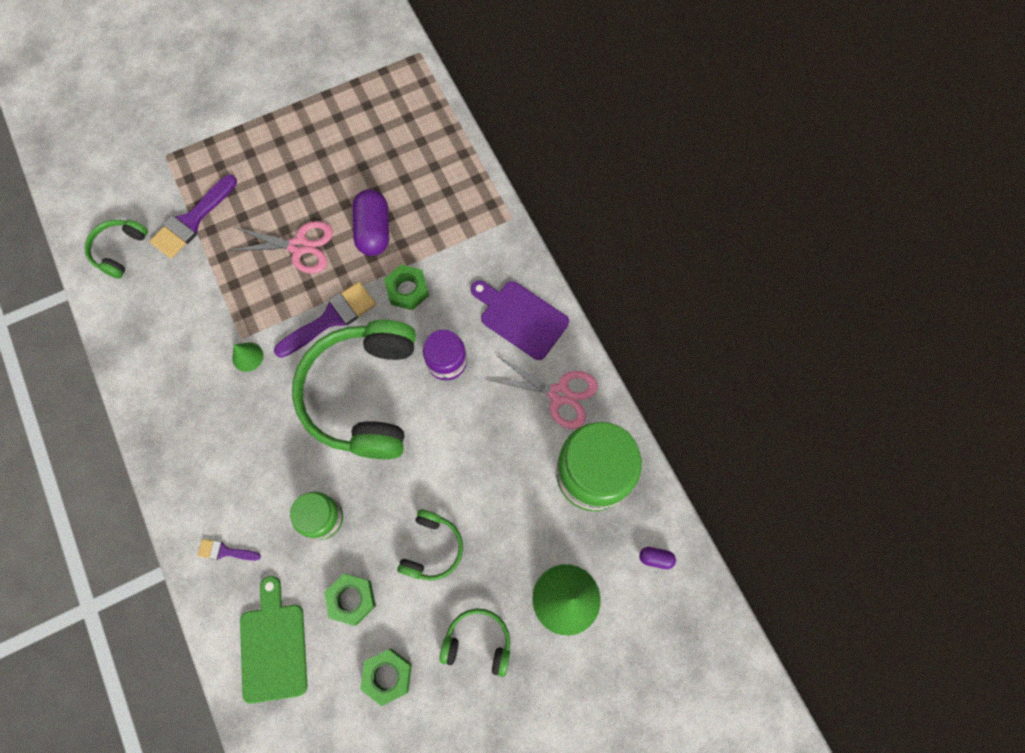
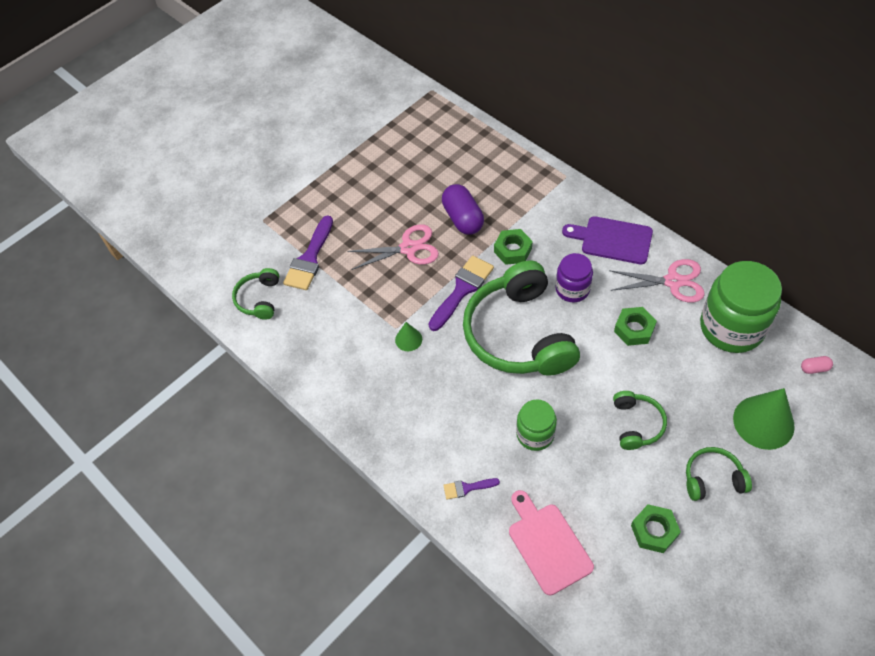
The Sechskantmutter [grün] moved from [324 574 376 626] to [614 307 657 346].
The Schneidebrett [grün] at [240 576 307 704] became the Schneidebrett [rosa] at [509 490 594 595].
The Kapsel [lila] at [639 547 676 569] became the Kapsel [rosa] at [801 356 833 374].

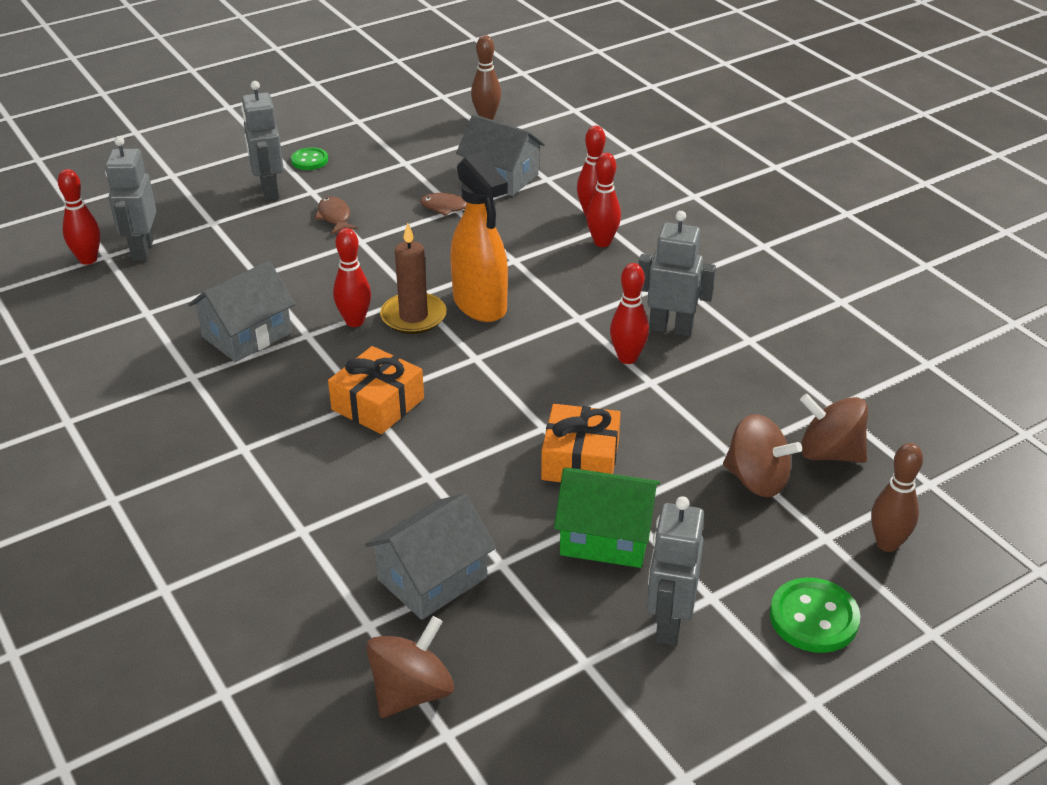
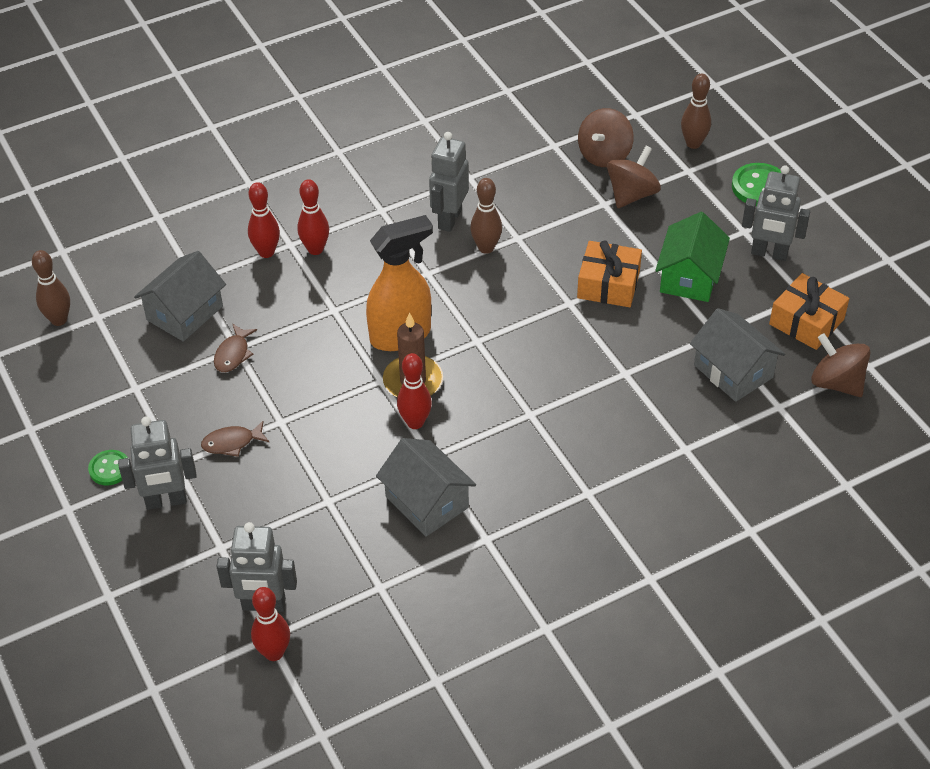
The Geschenk [orange] moved from [328 346 424 434] to [769 273 849 350].
The Bowlingkegel [rot] at [610 263 649 364] became the Bowlingkegel [braun] at [470 178 502 254].

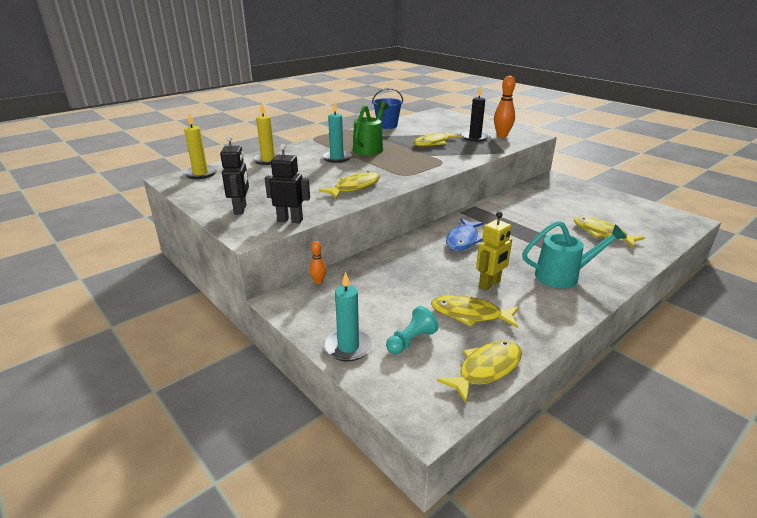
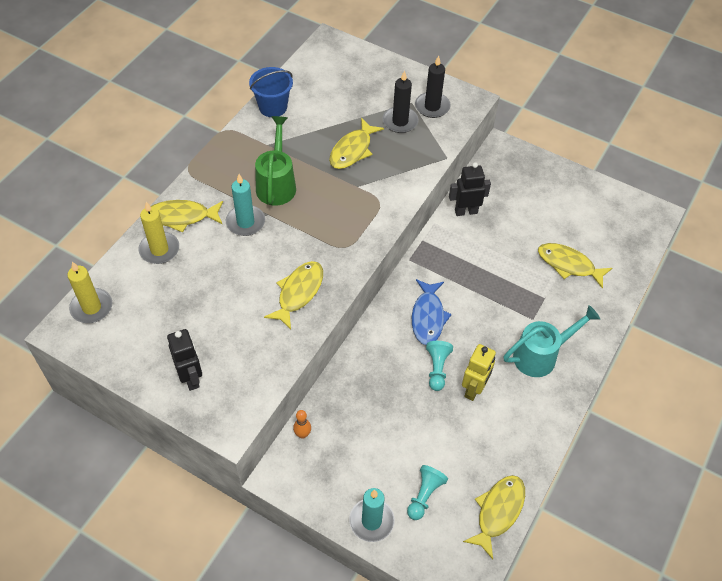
The Bauer [türkis] at [426 341 453 391] appeared.
The Roboter [schwarz] moved from [265 144 310 223] to [449 162 491 216].
The Fisch [gelb] moved from [431 295 519 328] to [151 200 223 233].
The Bowlingkegel [orange] at [494 76 515 137] was replaced by the Kerze [schwarz] at [415 56 451 118].

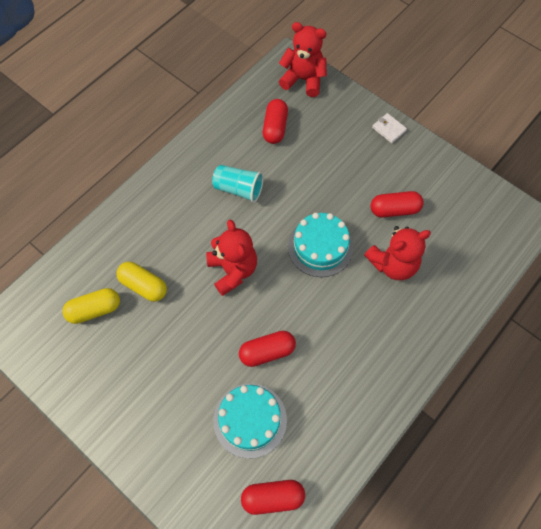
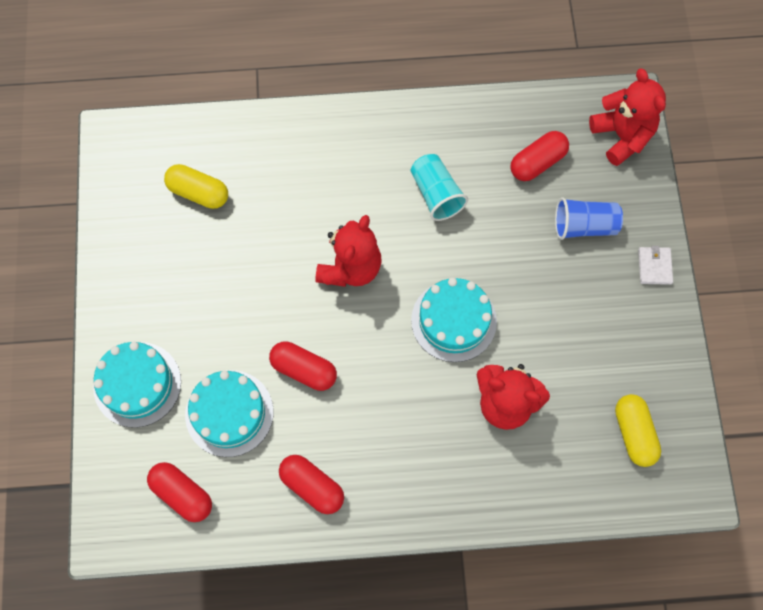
The Kuchen [türkis] at [93 342 181 428] appeared.
The Becher [blau] at [555 197 623 240] appeared.
The Kapsel [gelb] moved from [116 262 167 302] to [615 394 661 467].
The Kapsel [rot] moved from [371 191 424 218] to [279 455 344 514].

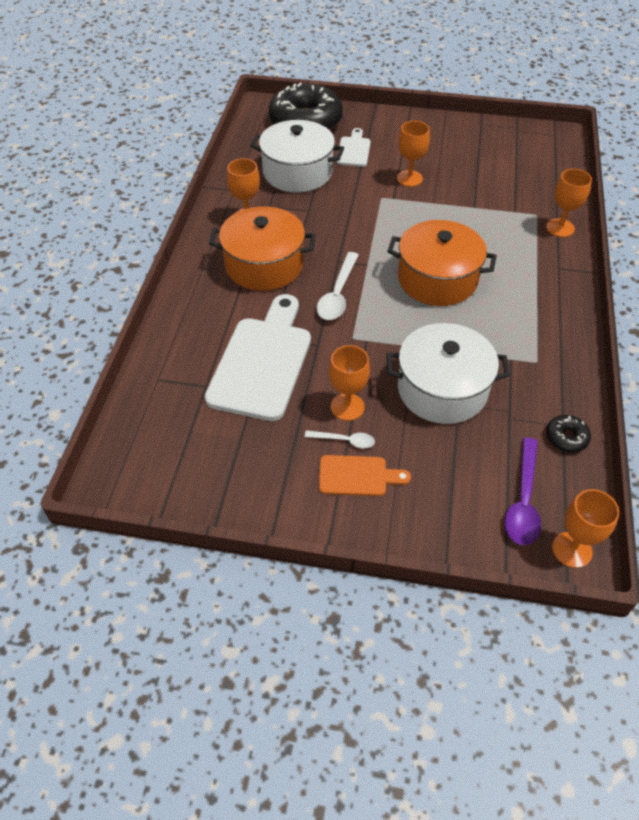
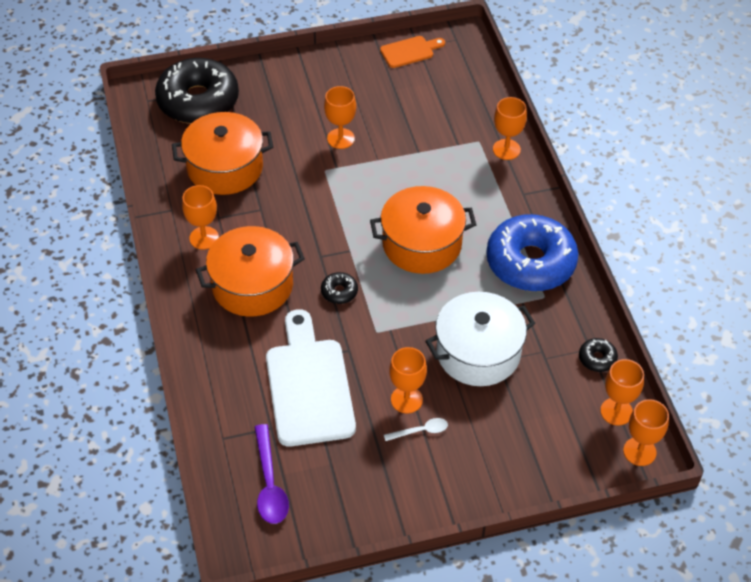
The Schneidebrett [weiß] at [336 128 371 167] disappeared.
The Donut [blau] at [486 214 578 291] appeared.
The Kelch [orange] at [600 359 644 426] appeared.
The Schneidebrett [orange] moved from [319 455 411 496] to [380 36 445 68].
The Löffel [lila] moved from [505 437 541 545] to [254 424 289 524].
The Löffel [weiß] at [316 252 359 320] was replaced by the Donut [schwarz] at [321 272 358 304].
The Kochtopf [weiß] at [250 120 344 193] became the Kochtopf [orange] at [172 112 273 195].

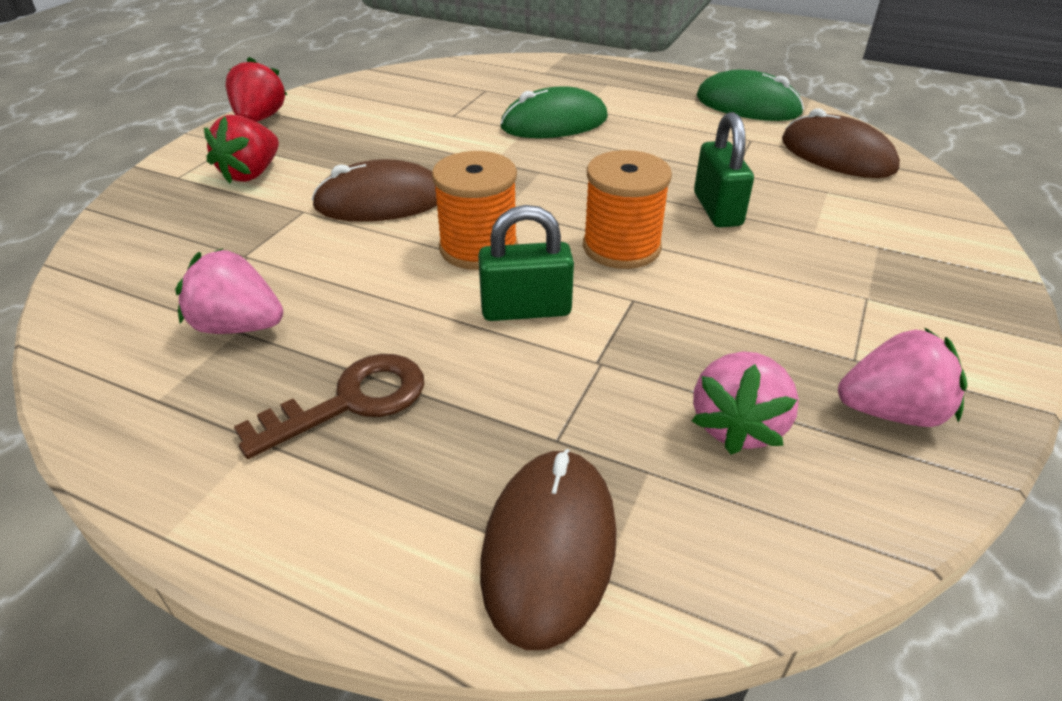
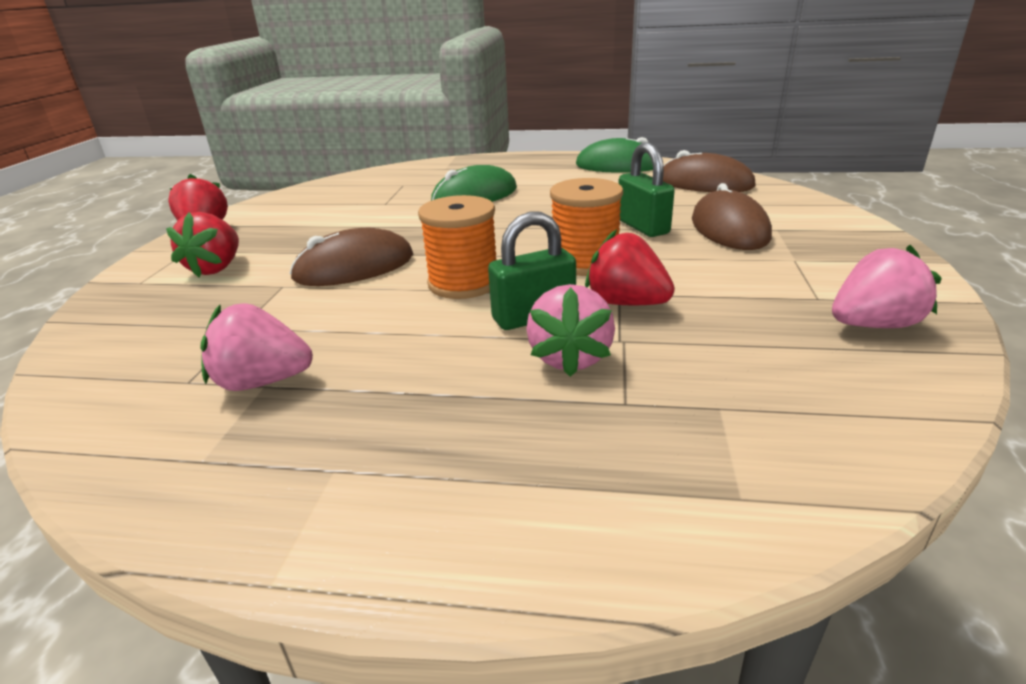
The Schlüssel [braun] at [234 354 424 459] disappeared.
The Erdbeere [rot] at [585 229 675 305] appeared.
The Computermaus [braun] moved from [480 449 617 650] to [692 183 772 250].
The Erdbeere [rosa] moved from [692 351 799 455] to [526 284 615 377].

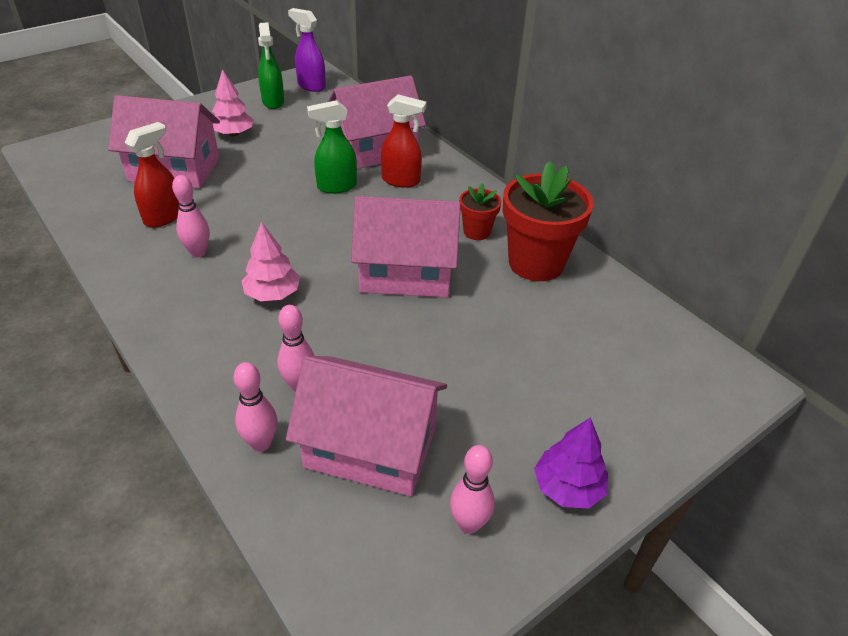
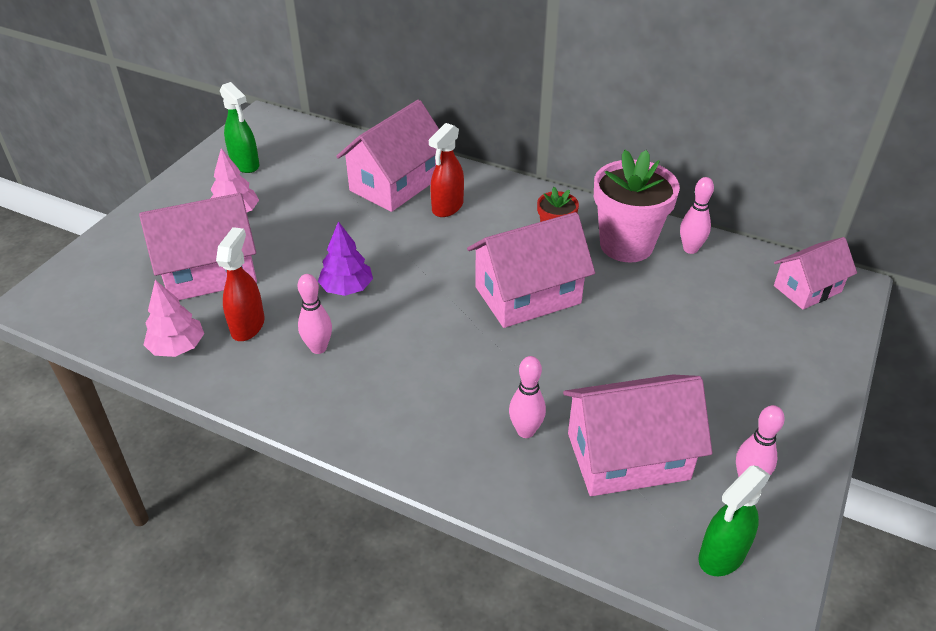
The Sprühflasche [lila] at [288 8 326 92] disappeared.
The Haus [rosa] at [774 237 857 310] appeared.
The Bowlingkegel [rosa] moved from [234 362 277 452] to [680 177 714 254].
The Baum [rosa] moved from [242 222 300 301] to [143 280 204 357].
The Sprühflasche [grün] moved from [307 100 357 193] to [699 465 771 576].
The Baum [lila] moved from [534 417 608 509] to [318 221 373 296].
The Blumentopf [rot] at [503 161 594 281] became the Blumentopf [rosa] at [594 150 680 263].
The Sprühflasche [rot] at [381 94 426 188] turned 135 degrees clockwise.

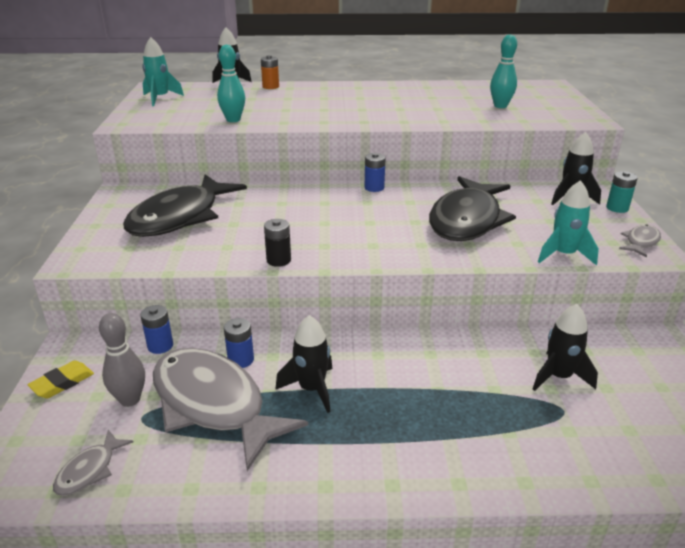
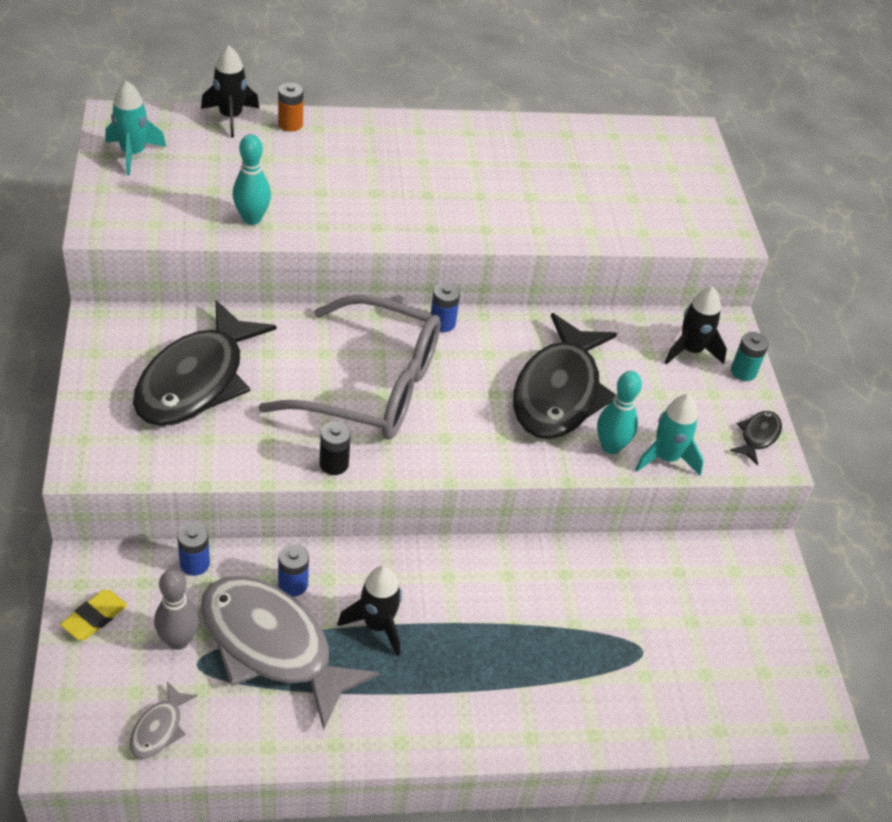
The Rakete [schwarz] at [533 304 598 391] disappeared.
The Brille [grau] at [259 295 441 440] appeared.
The Bowlingkegel [türkis] moved from [490 34 517 108] to [597 371 642 454].
The Fisch [grau] at [619 225 661 257] became the Fisch [schwarz] at [730 411 782 465].

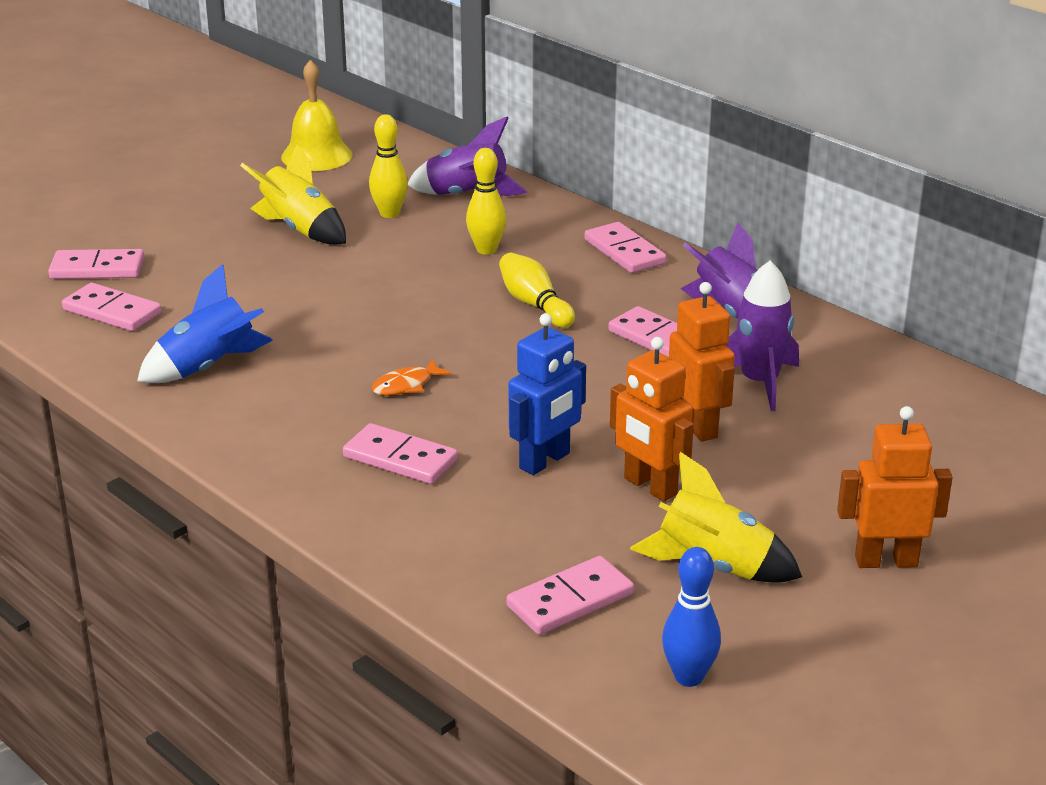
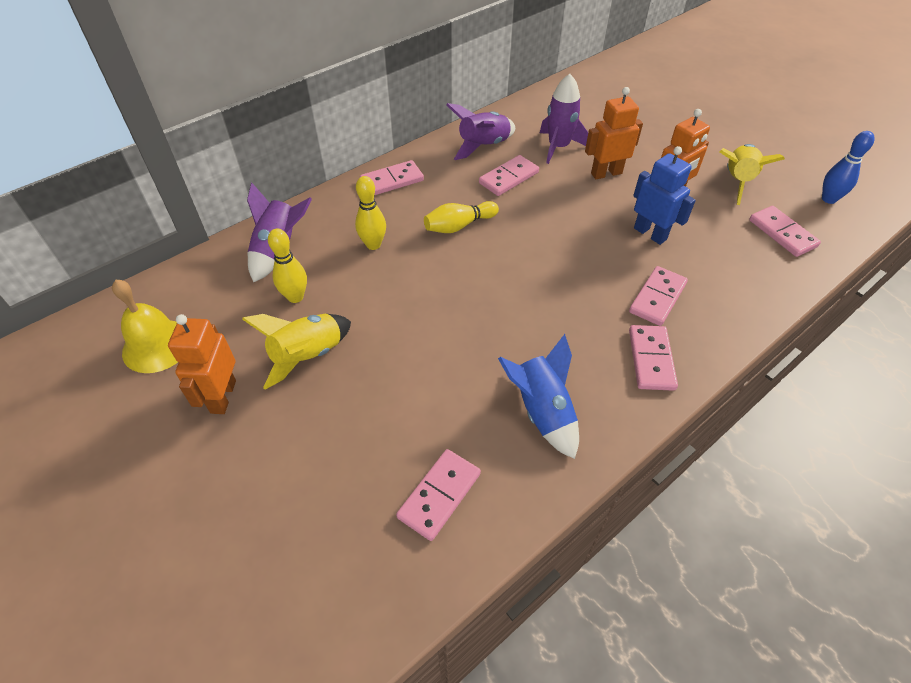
The Fisch [orange] at [372 359 452 396] disappeared.
The Dominostein [rosa] moved from [48 249 144 279] to [629 325 678 391].
The Roboter [orange] moved from [837 406 953 568] to [168 314 236 414].

